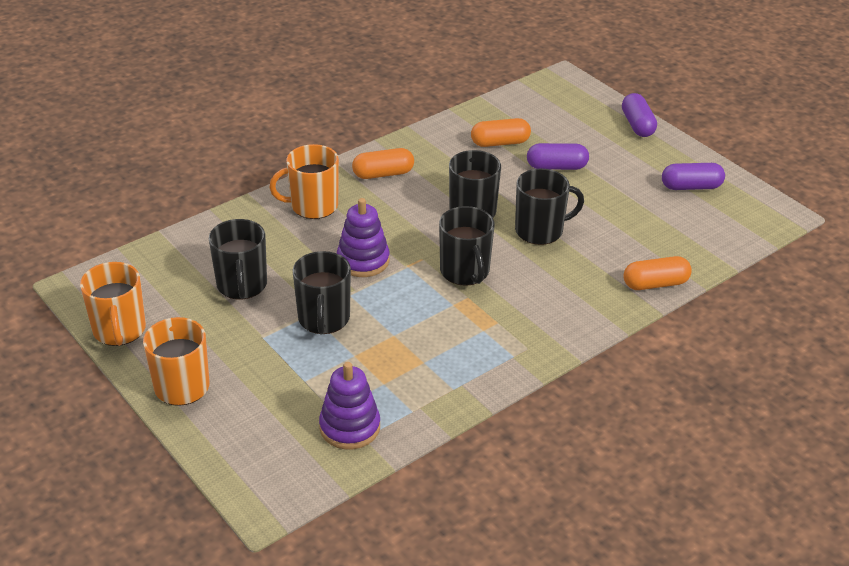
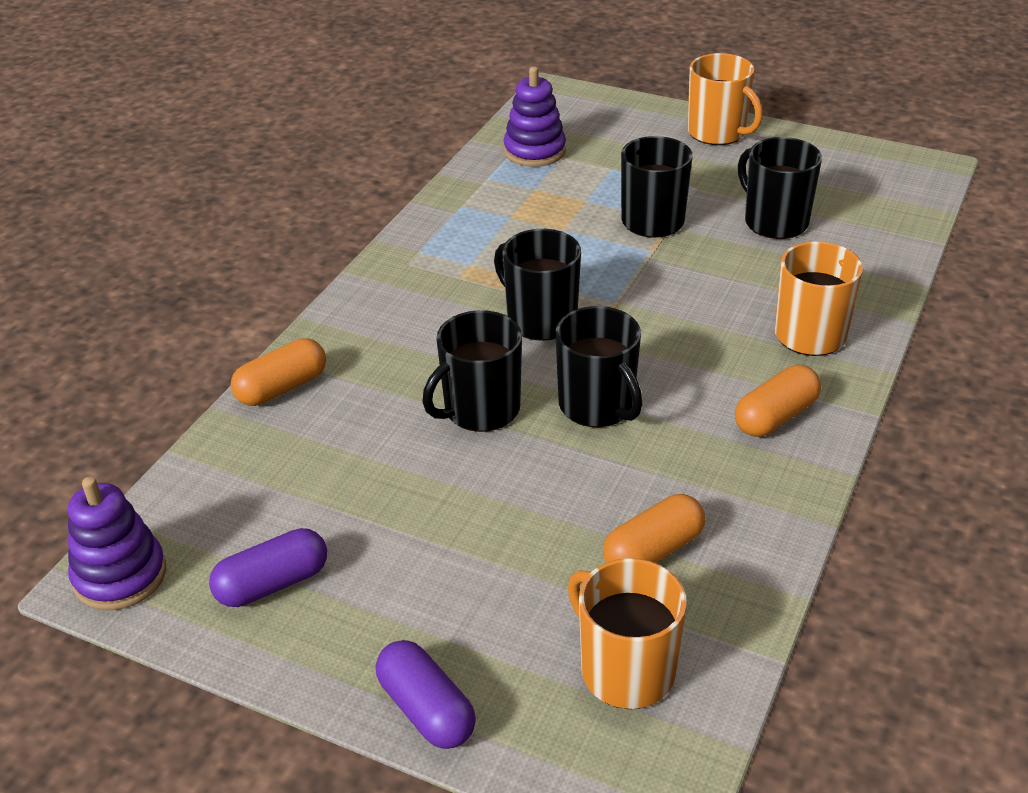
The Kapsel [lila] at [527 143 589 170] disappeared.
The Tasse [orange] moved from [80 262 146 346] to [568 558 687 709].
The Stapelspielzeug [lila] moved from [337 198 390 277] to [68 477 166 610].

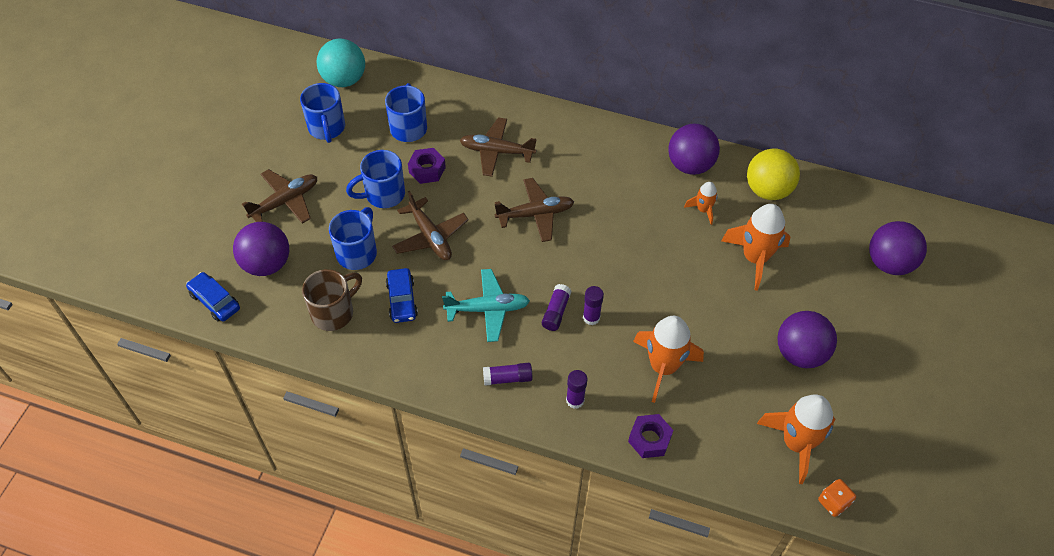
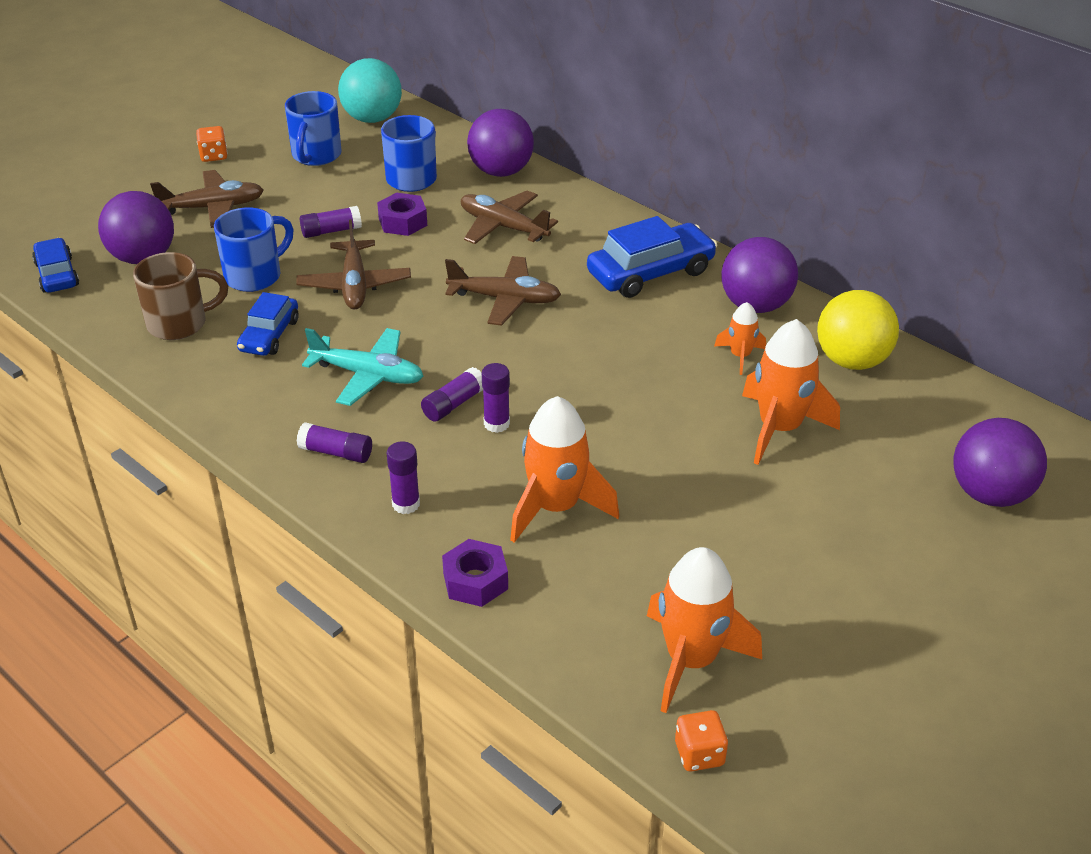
The Spielwürfel [orange] at [196 126 228 162] appeared.
The Auto [blau] at [587 216 717 298] appeared.
The Ball [lila] moved from [777 311 837 368] to [467 109 534 177].
The Tasse [blau] at [346 150 405 208] was replaced by the Klebestift [lila] at [300 206 362 238].

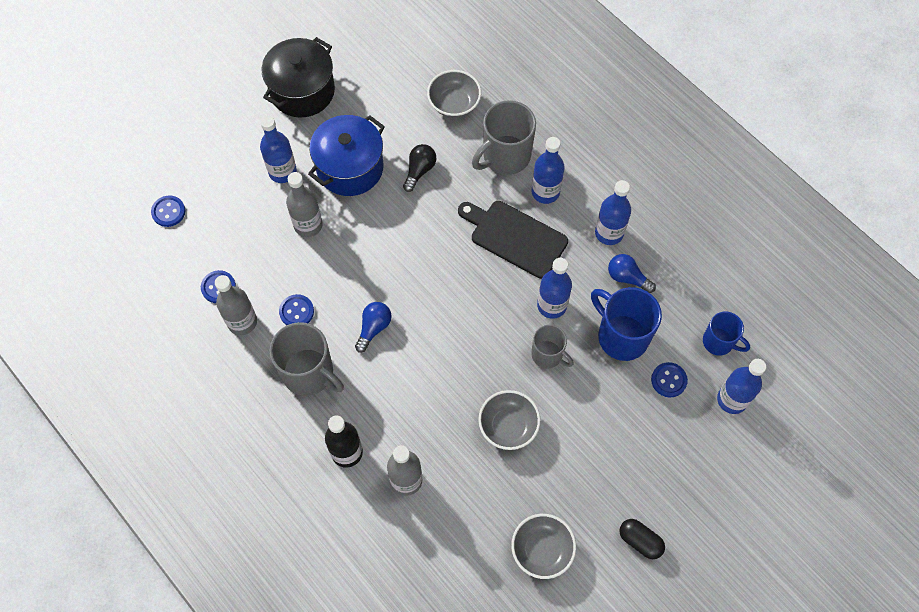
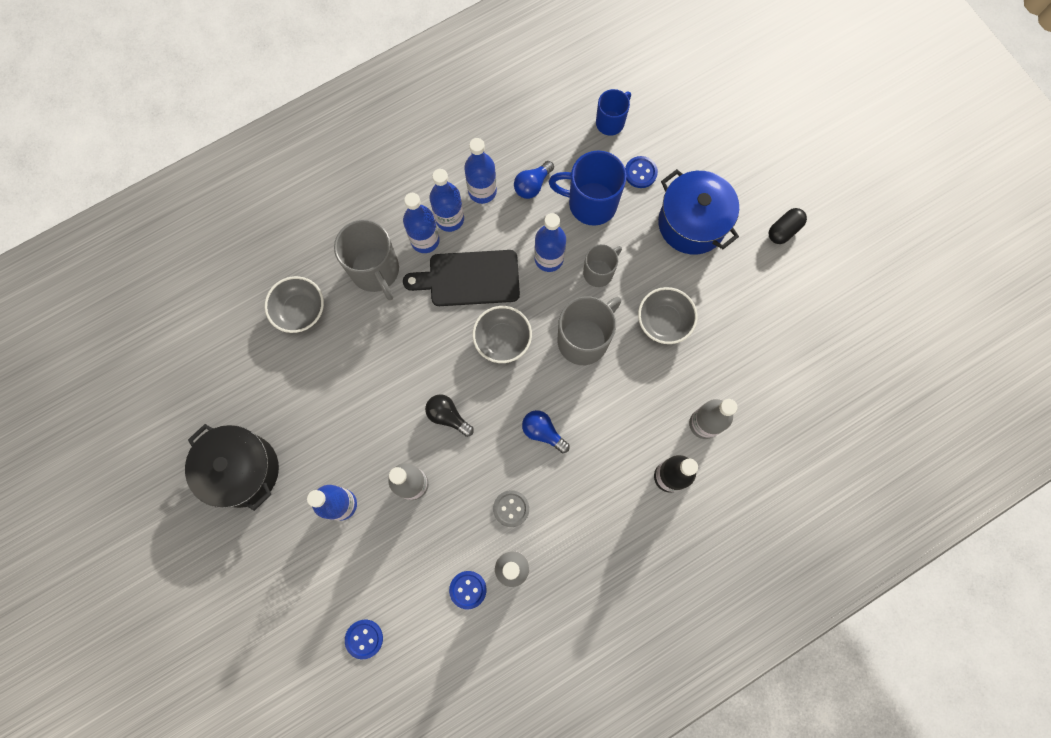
The Tasse [grau] moved from [269 322 344 396] to [558 296 621 365].
The Kochtopf [blau] moved from [308 115 385 196] to [658 169 739 254].
The Glühbirne [schwarz] moved from [403 144 436 192] to [425 394 474 437].
The Schüssel [grau] moved from [511 514 576 579] to [472 306 532 363].
The Flasche [blau] moved from [717 359 766 414] to [429 169 464 232].
The Knopf [blau] at [279 294 314 325] became the Knopf [grau] at [493 490 529 527].
The Schneidebrett [schwarz] at [458 201 568 279] turned 45 degrees clockwise.
The Tasse [blau] at [591 287 662 361] turned 45 degrees clockwise.

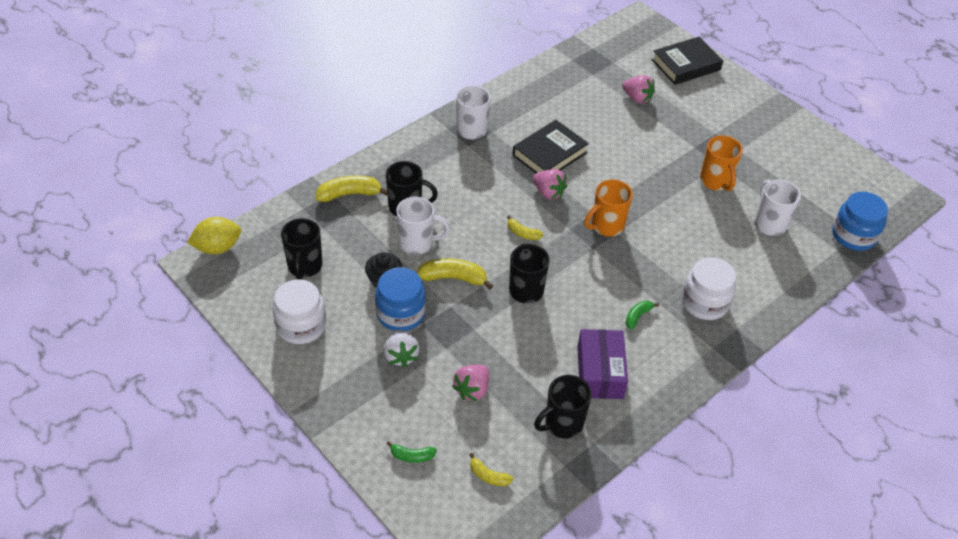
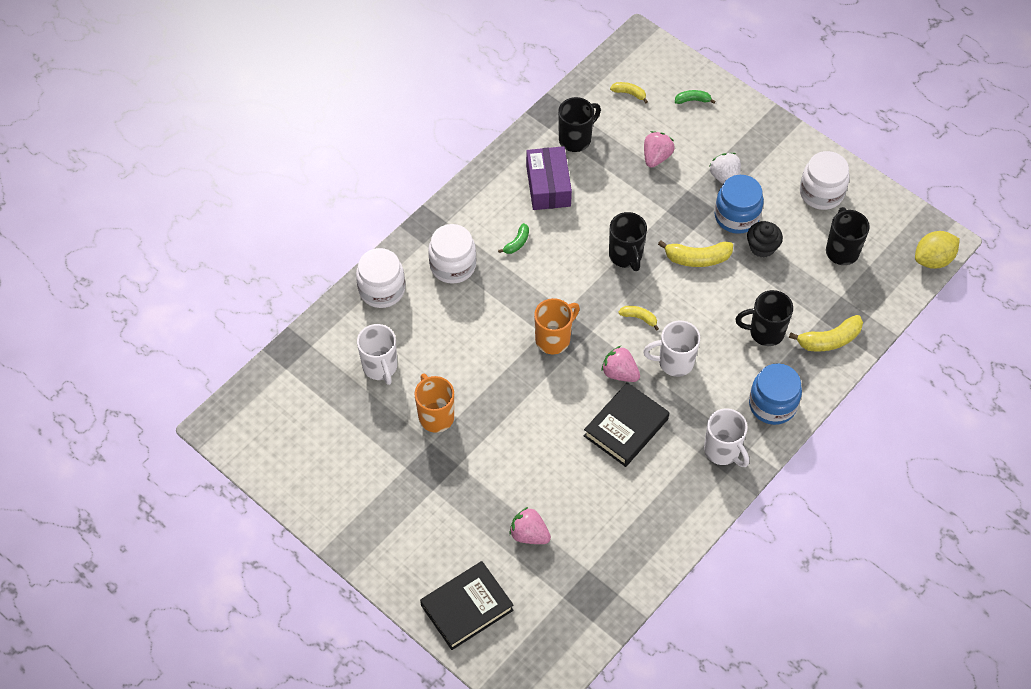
The Einmachglas [weiß] at [356 248 405 308] appeared.
The Tasse [weiß] moved from [396 197 450 255] to [643 321 700 377].
The Einmachglas [blau] moved from [832 192 888 251] to [749 363 802 425].

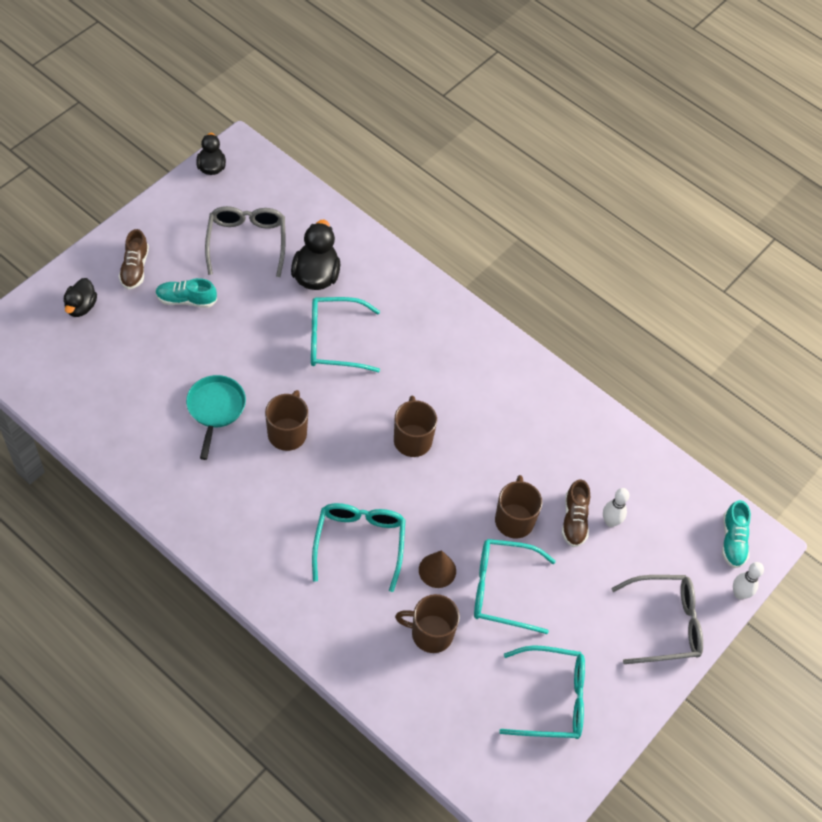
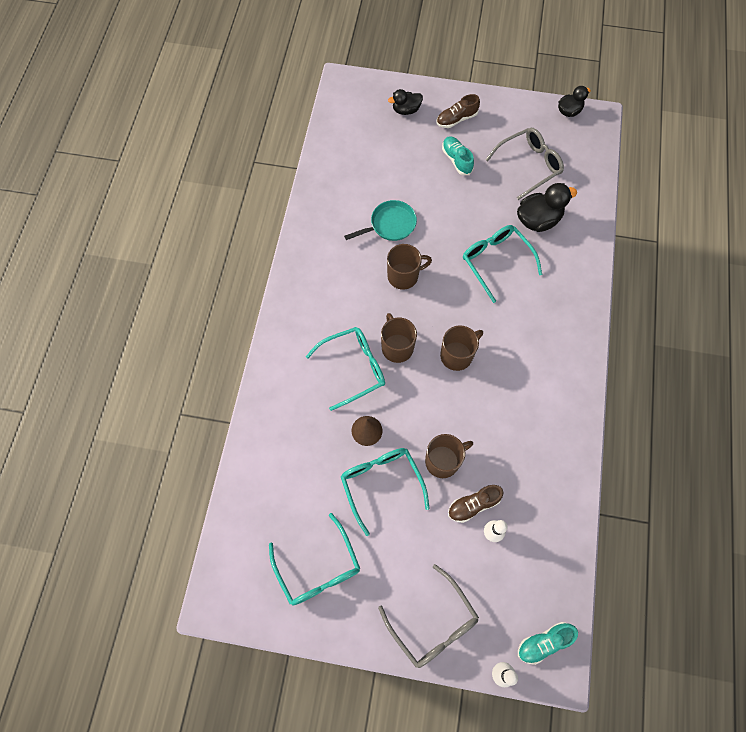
The Tasse [braun] moved from [395 594 460 653] to [381 313 417 363].

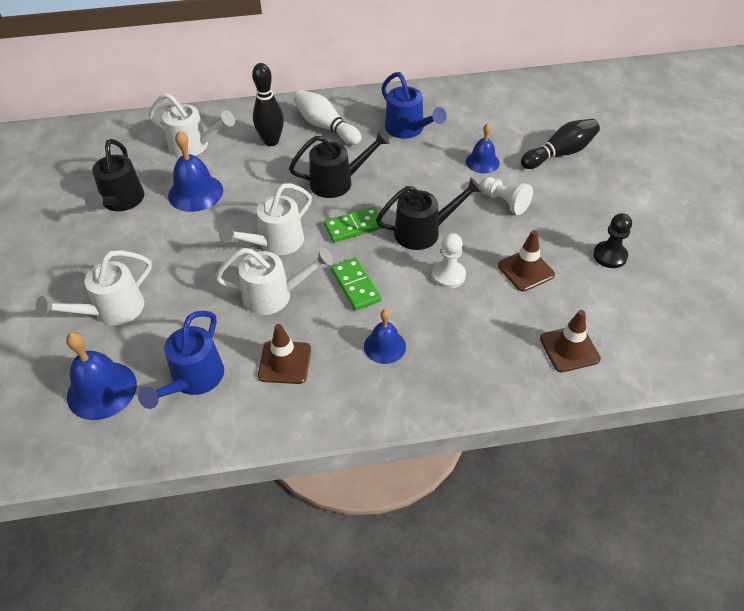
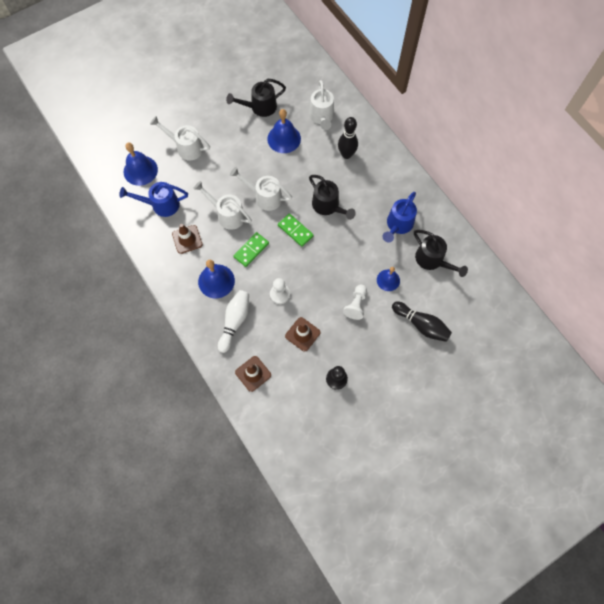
The Bowlingkegel [weiß] moved from [294 90 361 145] to [218 290 249 353].
The Gießkanne [schwarz] moved from [376 177 482 250] to [414 230 468 277].
The Gießkanne [weiß] at [215 248 333 315] turned 150 degrees clockwise.
The Glocke [blau] at [364 309 406 364] changed to 1.56 times the size.

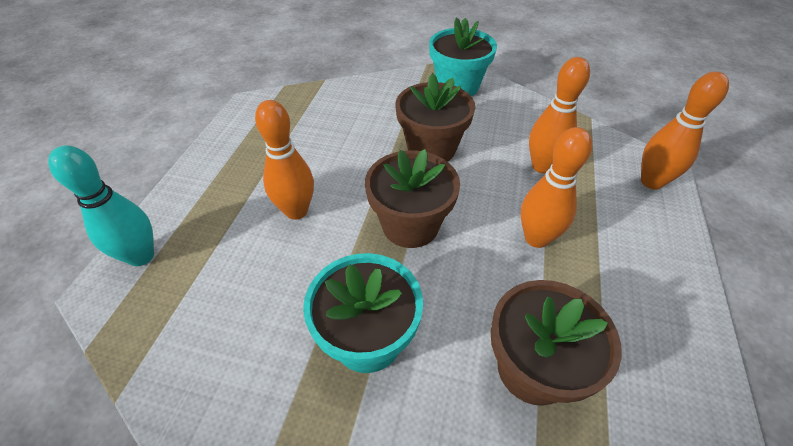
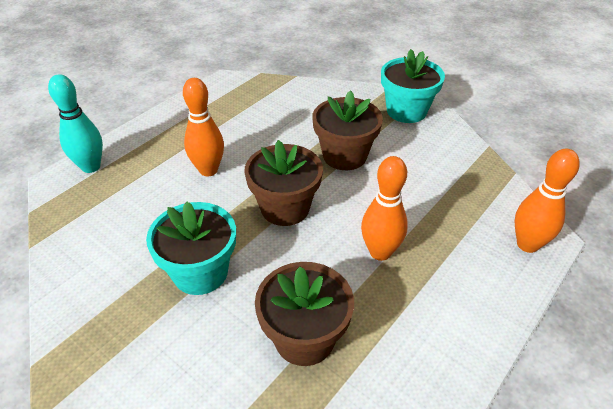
The Bowlingkegel [orange] at [529 57 590 174] disappeared.

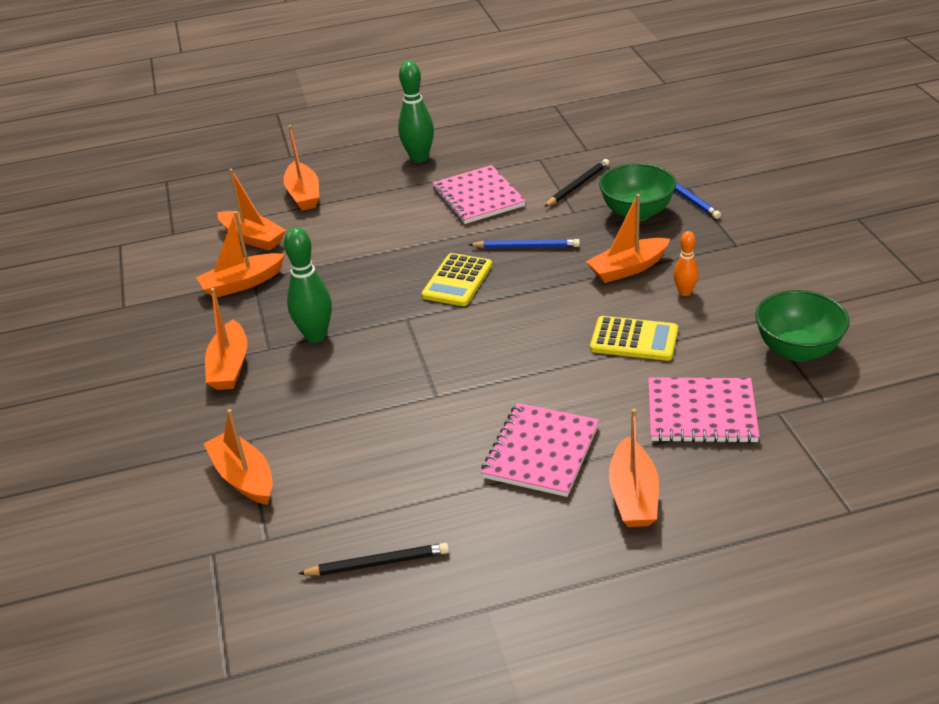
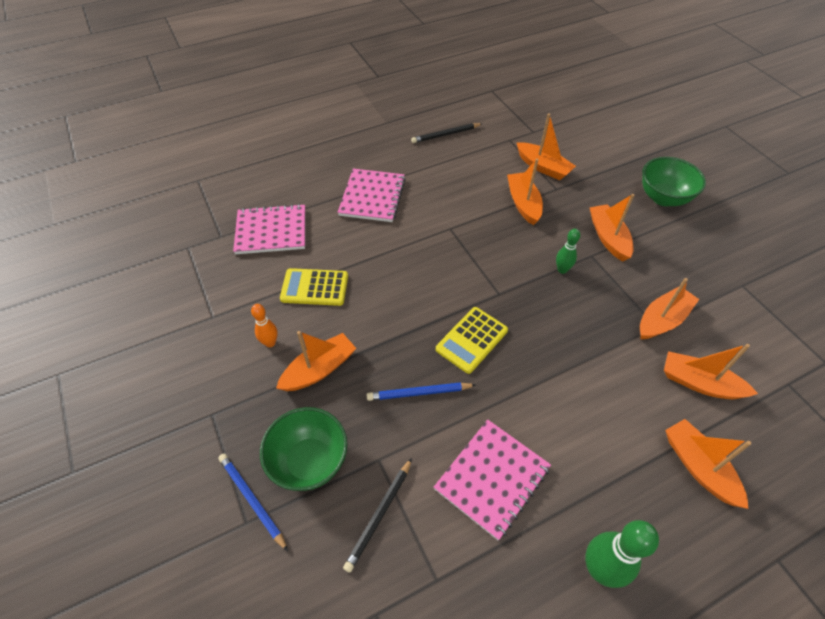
The Boot [orange] moved from [609 409 659 527] to [507 158 543 225].
The Schüssel [grün] moved from [755 290 849 361] to [642 157 706 206].
The Taschenrechner [gelb] at [421 253 492 306] turned 150 degrees counterclockwise.
The Notizbuch [rosa] at [432 165 526 224] turned 75 degrees clockwise.
The Bowlingkegel [grün] at [284 227 332 343] changed to 0.57 times the size.

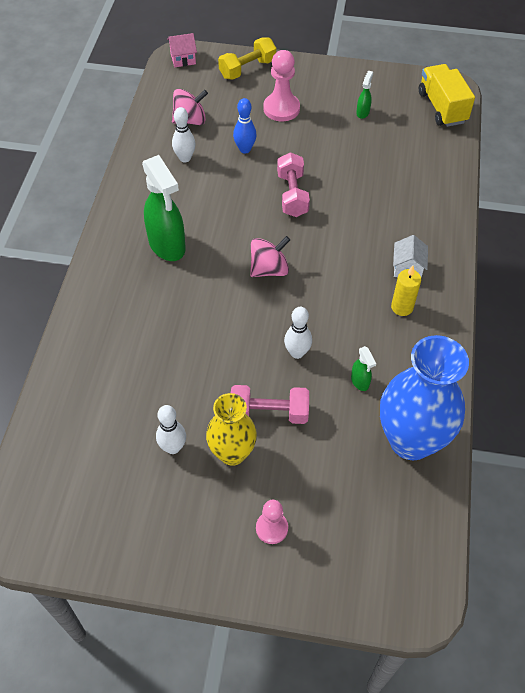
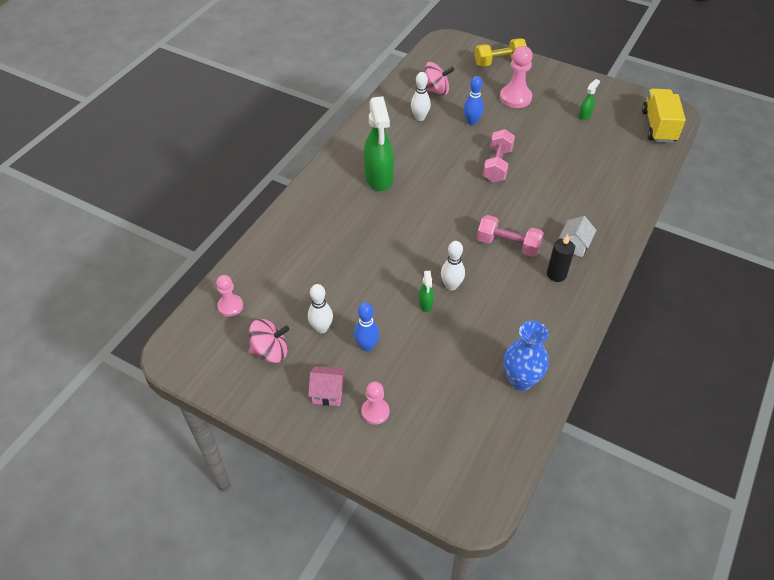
The Bauer [rosa] at [216 275 243 317] appeared.
The Haus [rosa] moved from [167 33 197 67] to [308 366 345 406].
The Hantel [rosa] moved from [231 385 309 424] to [477 215 544 257].
The Kreisel [rosa] moved from [250 236 290 277] to [249 319 289 363].
The Sprühflasche [grün] moved from [351 346 376 391] to [419 271 434 312].
The Vase [gelb] at [206 393 257 466] was replaced by the Bowlingkegel [blau] at [354 302 380 351].
The Kerze [gelb] at [391 266 421 316] became the Kerze [schwarz] at [547 235 575 282].
The Vase [blau] at [380 335 469 460] changed to 0.61 times the size.

